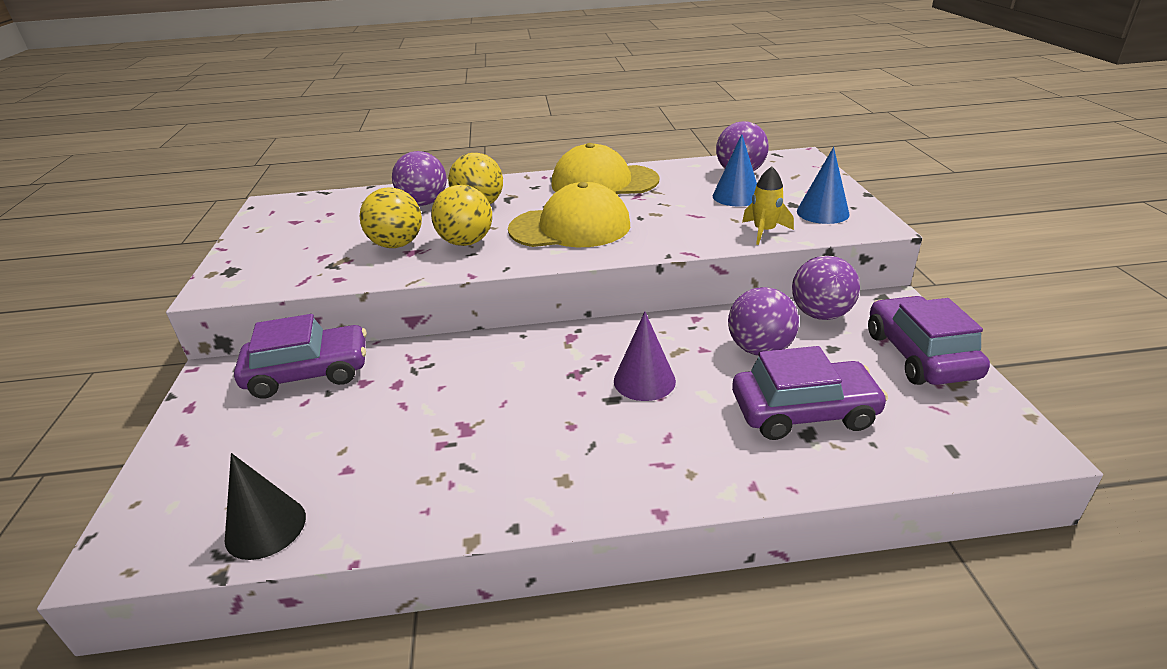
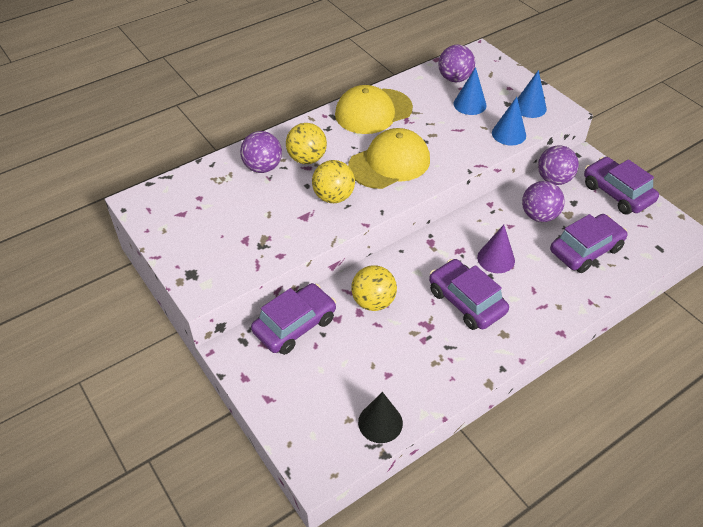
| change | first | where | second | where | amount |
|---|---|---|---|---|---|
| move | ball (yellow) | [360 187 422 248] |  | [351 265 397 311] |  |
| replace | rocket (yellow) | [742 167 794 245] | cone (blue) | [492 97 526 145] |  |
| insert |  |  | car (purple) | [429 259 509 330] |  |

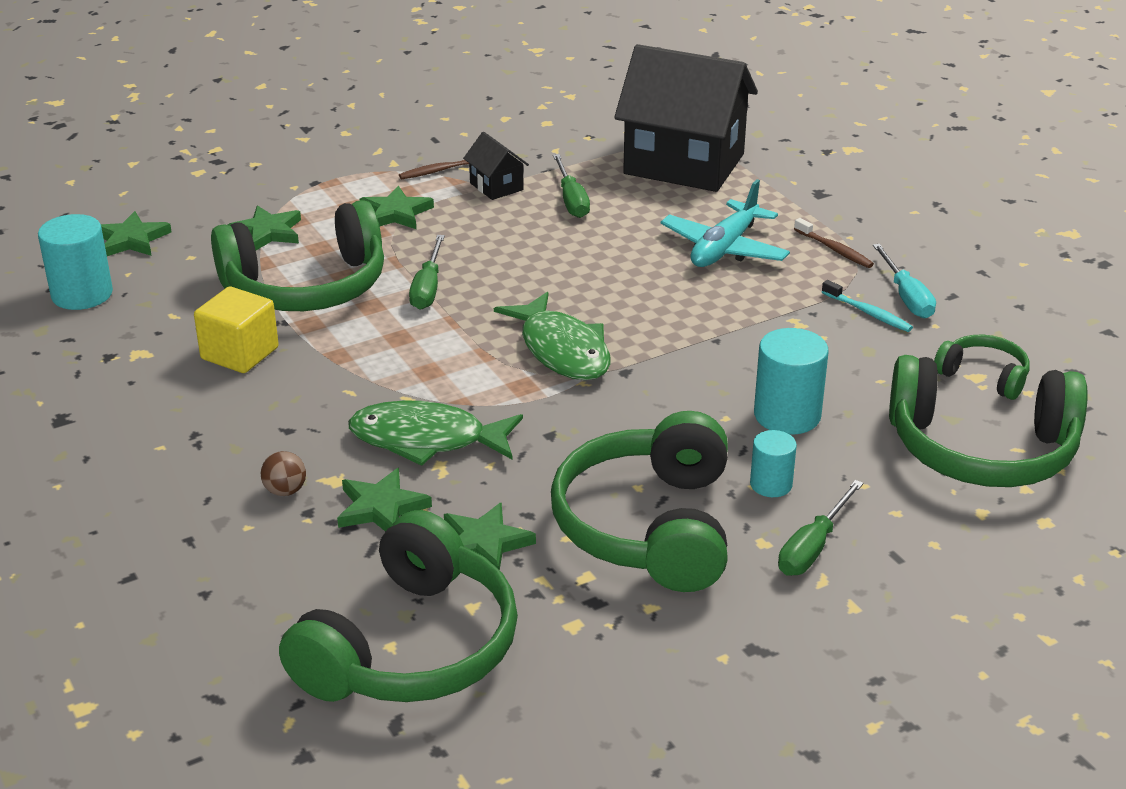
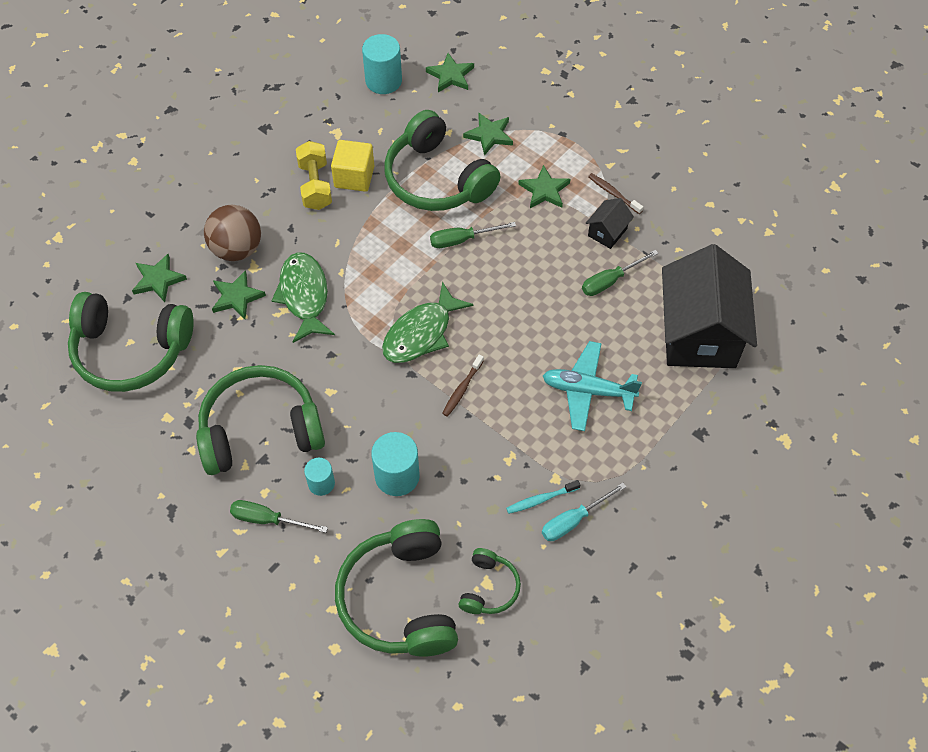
| change | first | where | second | where | amount |
|---|---|---|---|---|---|
| resize | ball (brown) | [261 451 306 496] |  | [204 205 261 261] | x2.19 |
| move | star (green) | [444 502 536 570] |  | [132 254 187 302] |  |
| move | toothbrush (brown) | [794 218 874 268] |  | [442 354 484 417] |  |
| rotate | toothbrush (turquoise) | [822 280 913 332] |  | [506 480 580 514] | 45 degrees clockwise |
| insert |  |  | dumbbell (yellow) | [296 141 332 210] |  |

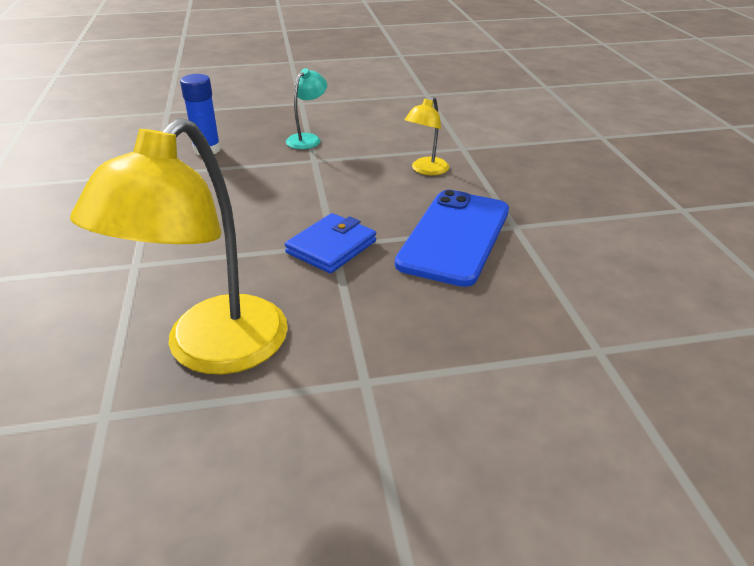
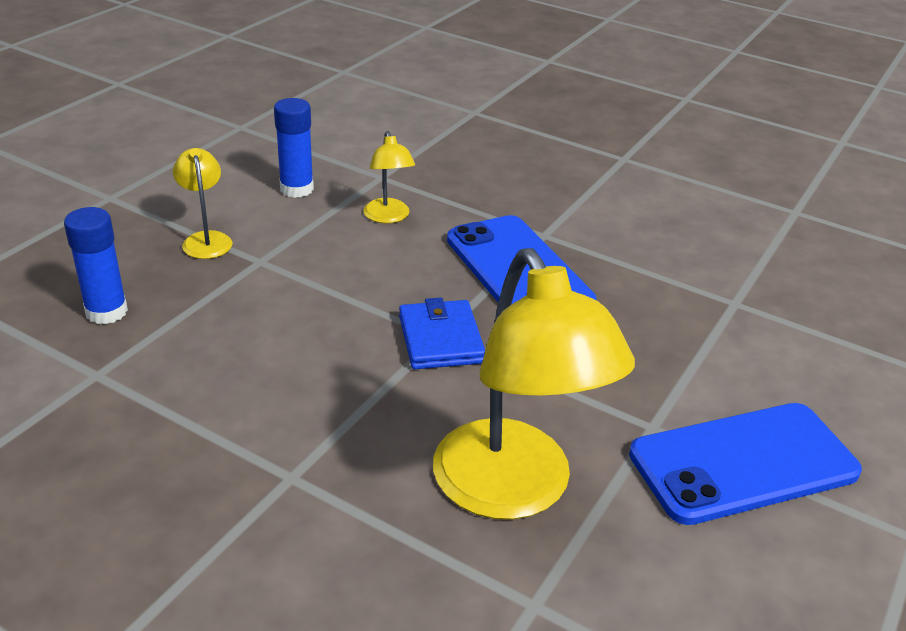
| change | first | where | second | where | amount |
|---|---|---|---|---|---|
| recolor | lamp (turquoise) | [286 68 327 149] | lamp (yellow) | [173 148 232 259] |  |
| insert |  |  | glue stick (blue) | [274 98 314 198] |  |
| insert |  |  | phone (blue) | [629 403 862 525] |  |

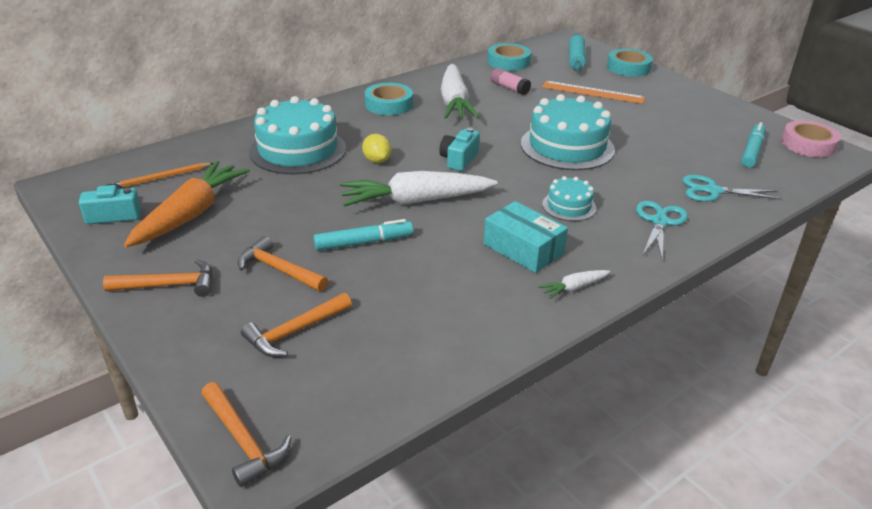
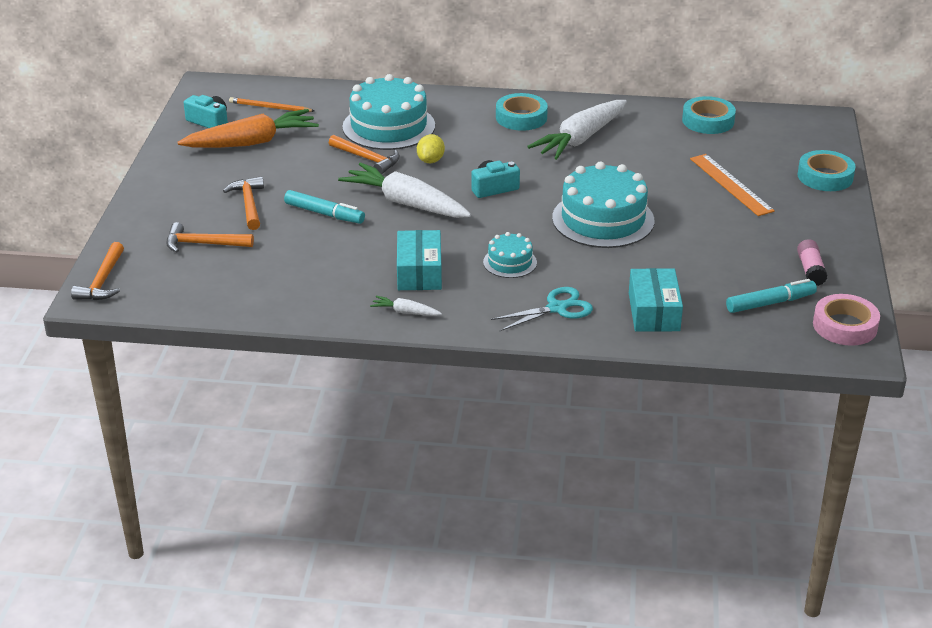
| change | first | where | second | where | amount |
|---|---|---|---|---|---|
| move | hammer (orange) | [103 259 212 297] |  | [329 135 400 174] |  |
| move | glue stick (pink) | [491 68 531 95] |  | [797 239 828 286] |  |
| delete | rolling pin (turquoise) | [569 34 586 72] |  |  |  |
| replace | scissors (turquoise) | [682 175 782 202] | box (turquoise) | [629 268 683 332] |  |

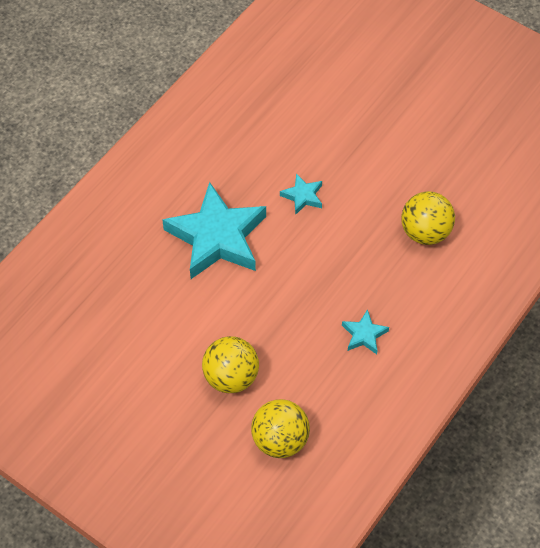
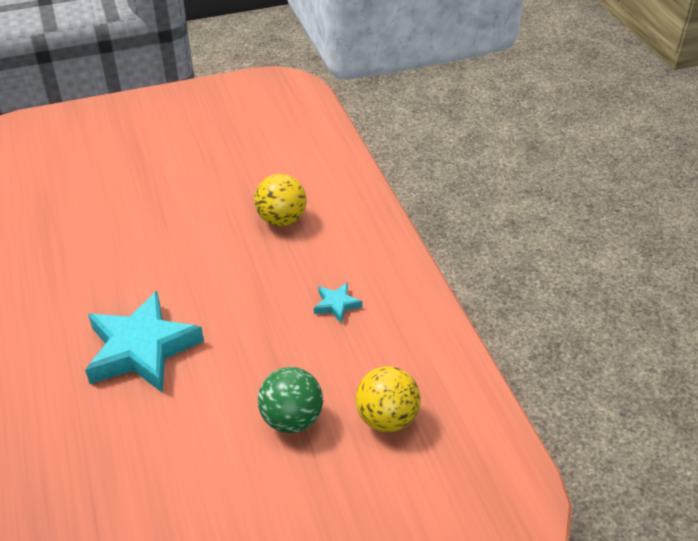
| change | first | where | second | where | amount |
|---|---|---|---|---|---|
| recolor | ball (yellow) | [202 336 259 393] | ball (green) | [258 367 323 433] |  |
| delete | star (turquoise) | [280 173 322 215] |  |  |  |

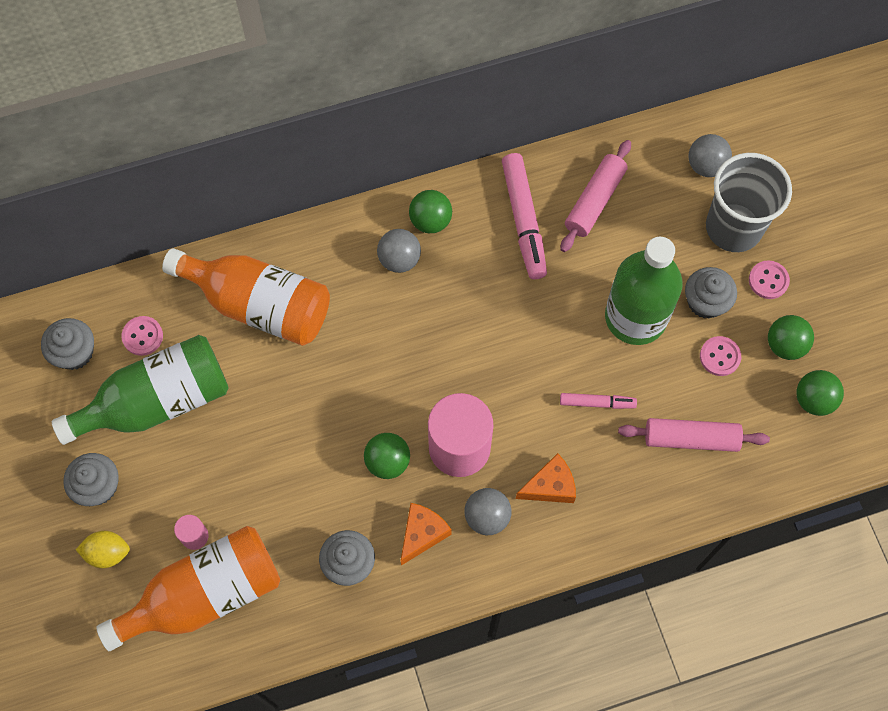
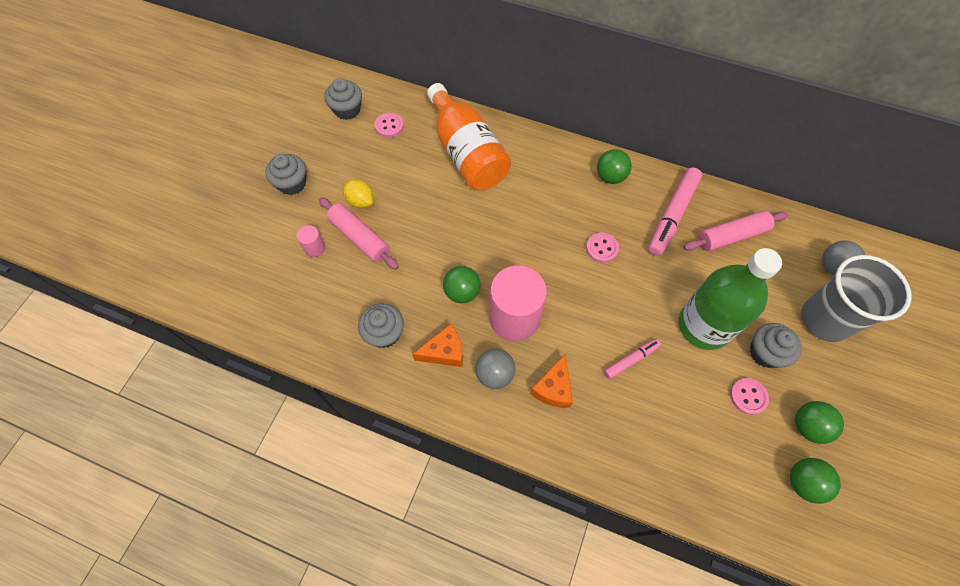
| change | first | where | second | where | amount |
|---|---|---|---|---|---|
| delete | bottle (green) | [52 335 229 445] |  |  |  |
| move | lemon (yellow) | [76 531 130 568] |  | [343 179 374 208] |  |
| delete | bottle (orange) | [96 526 280 651] |  |  |  |
| delete | ball (grey) | [377 229 421 273] |  |  |  |
| rotate | cheese (orange) | [516 453 576 503] |  | [530 353 573 408] | 90 degrees clockwise |
| rotate | marker (pink) | [560 393 637 409] |  | [604 339 661 379] | 75 degrees counterclockwise |
| move | rolling pin (pink) | [618 418 770 452] |  | [319 197 399 270] |  |
| move | button (pink) | [749 260 790 299] |  | [586 233 619 263] |  |

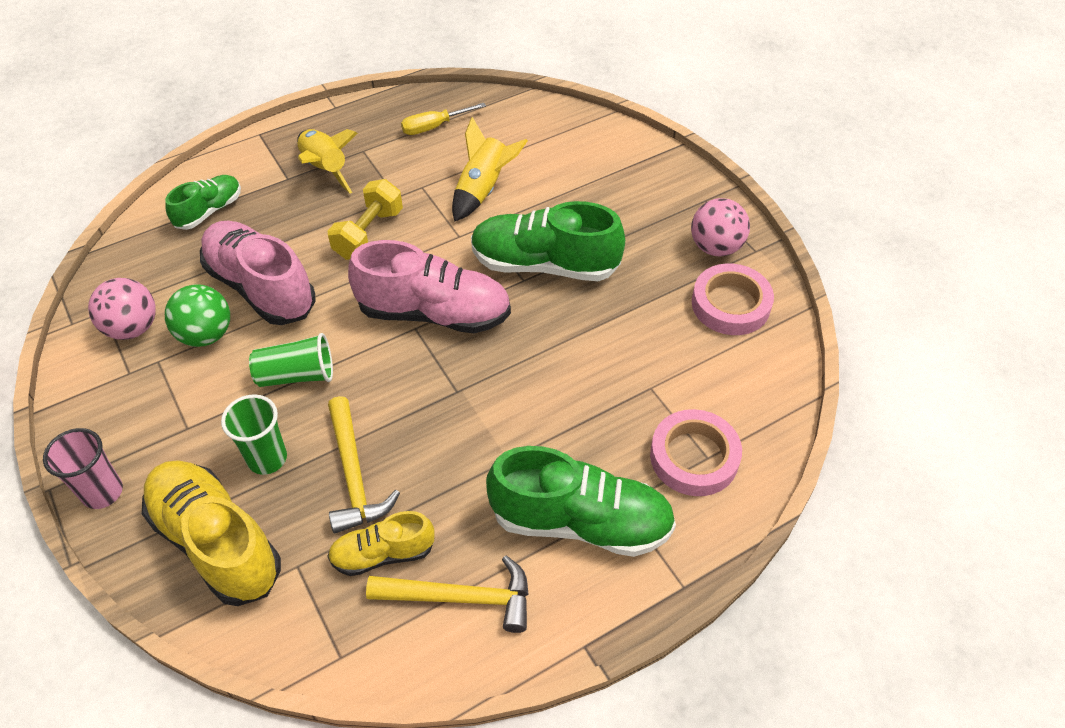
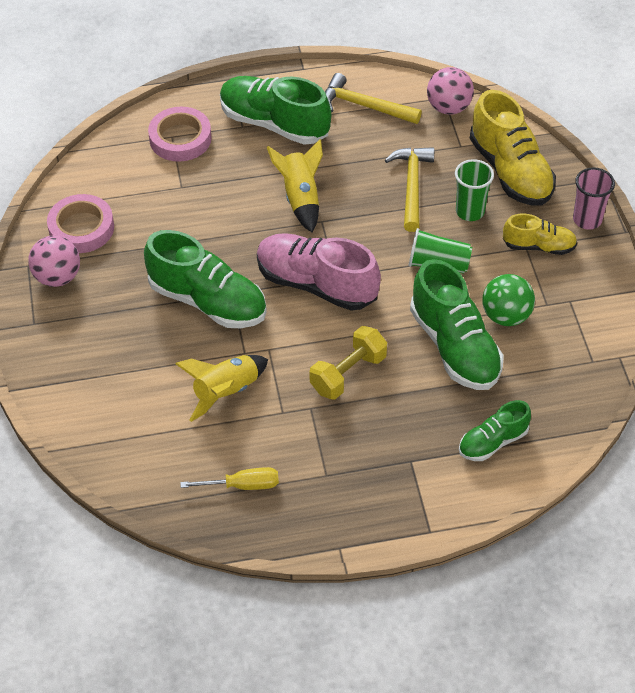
| change | first | where | second | where | amount |
|---|---|---|---|---|---|
| move | ball (pink) | [88 278 156 340] |  | [427 67 474 114] |  |
| recolor | shoe (pink) | [200 221 316 325] | shoe (green) | [410 259 504 390] |  |
| move | rocket (yellow) | [297 129 358 194] |  | [267 139 323 233] |  |
| move | shoe (yellow) | [328 511 434 576] |  | [503 214 577 255] |  |

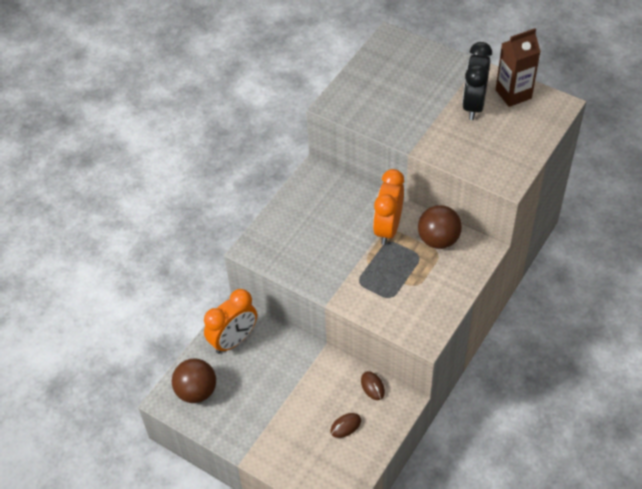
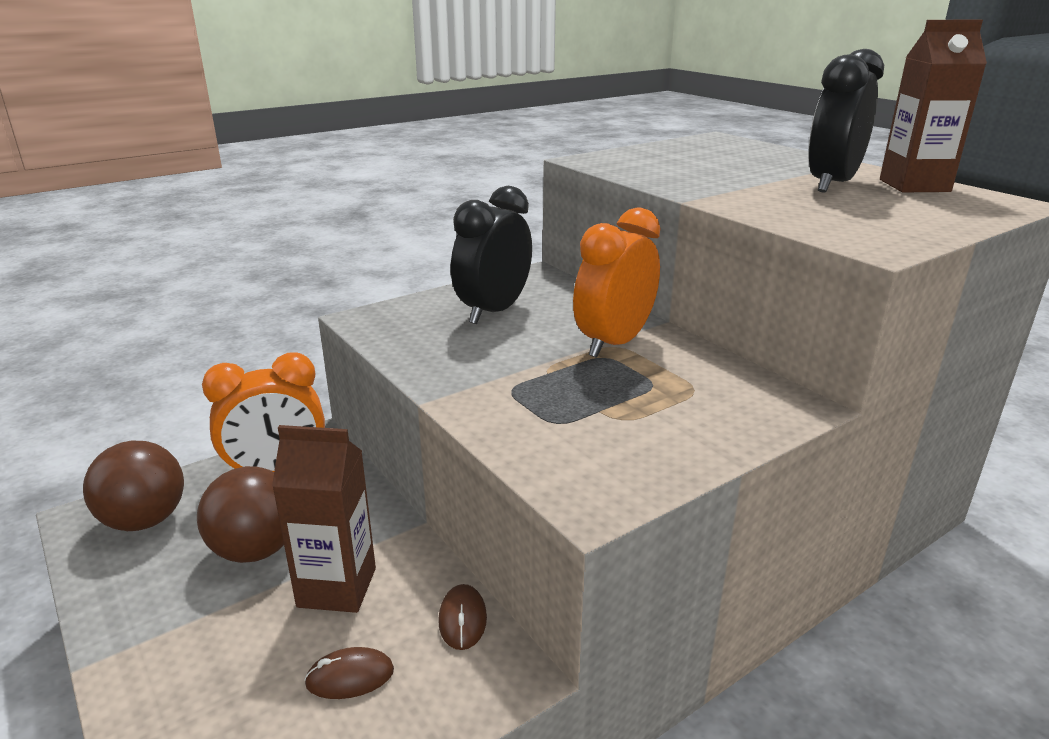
| change | first | where | second | where | amount |
|---|---|---|---|---|---|
| move | ball (brown) | [418 205 462 249] |  | [197 466 284 563] |  |
| insert |  |  | carton (brown) | [272 425 376 613] |  |
| insert |  |  | clock (black) | [451 186 532 324] |  |

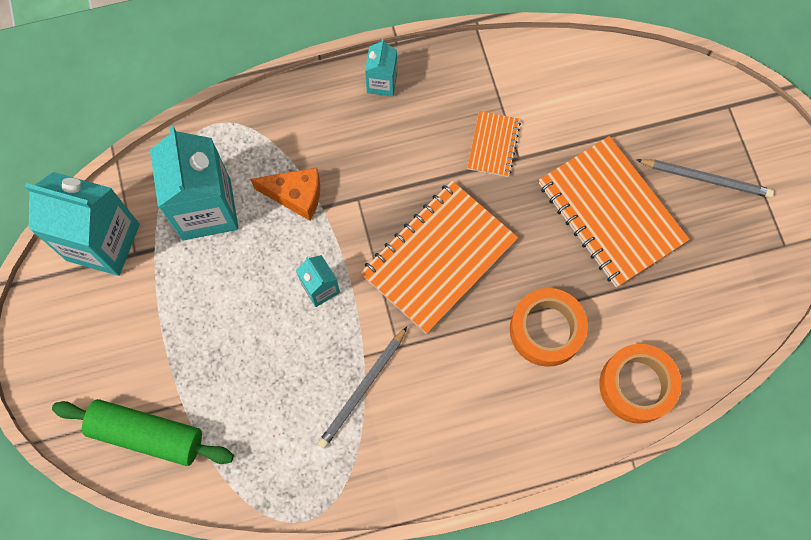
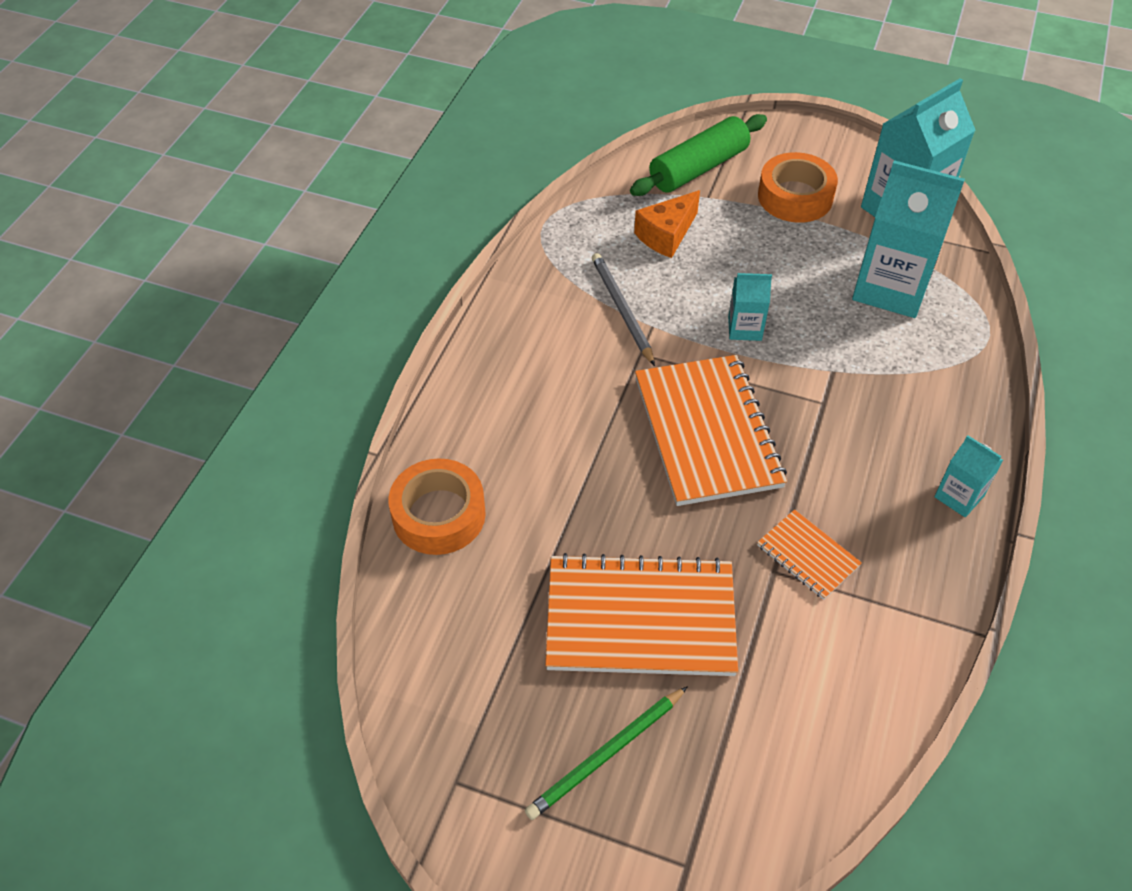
| change | first | where | second | where | amount |
|---|---|---|---|---|---|
| move | cheese (orange) | [250 168 320 221] |  | [634 190 700 258] |  |
| move | tape (orange) | [510 288 588 367] |  | [758 152 838 223] |  |
| recolor | pencil (grey) | [636 159 774 198] | pencil (green) | [525 687 687 820] |  |

